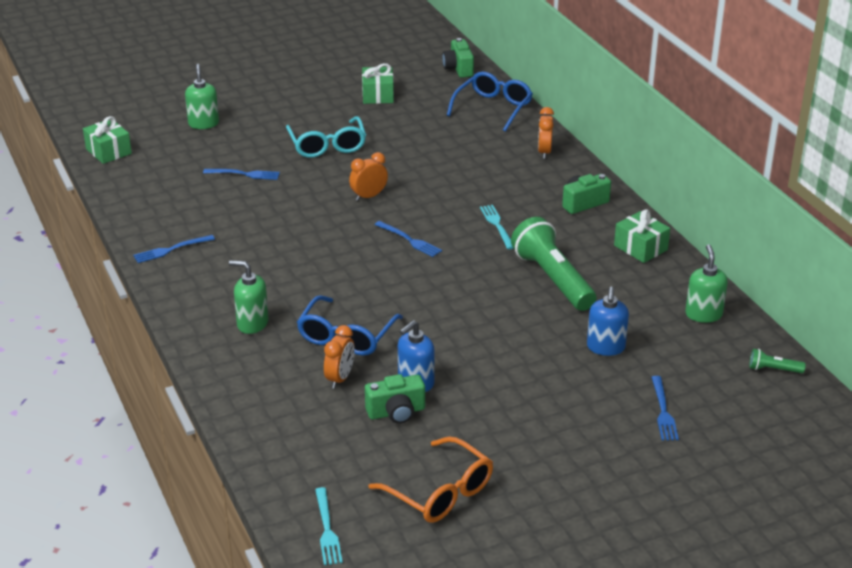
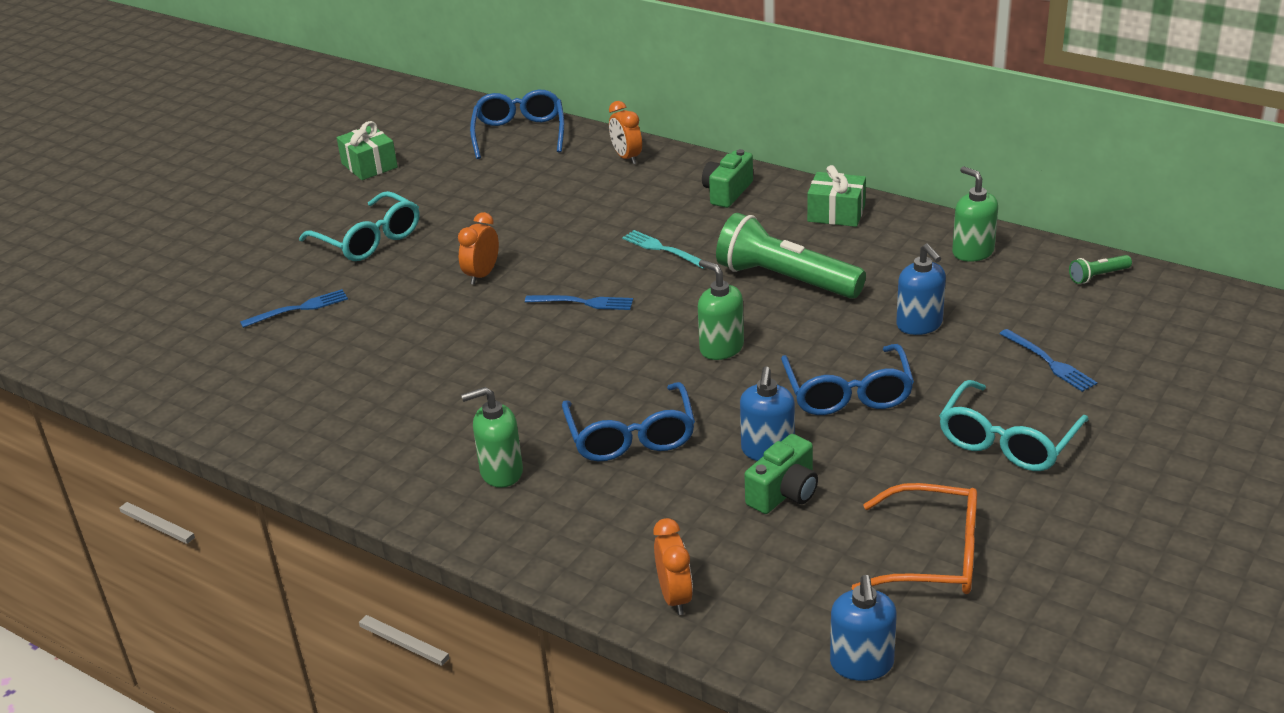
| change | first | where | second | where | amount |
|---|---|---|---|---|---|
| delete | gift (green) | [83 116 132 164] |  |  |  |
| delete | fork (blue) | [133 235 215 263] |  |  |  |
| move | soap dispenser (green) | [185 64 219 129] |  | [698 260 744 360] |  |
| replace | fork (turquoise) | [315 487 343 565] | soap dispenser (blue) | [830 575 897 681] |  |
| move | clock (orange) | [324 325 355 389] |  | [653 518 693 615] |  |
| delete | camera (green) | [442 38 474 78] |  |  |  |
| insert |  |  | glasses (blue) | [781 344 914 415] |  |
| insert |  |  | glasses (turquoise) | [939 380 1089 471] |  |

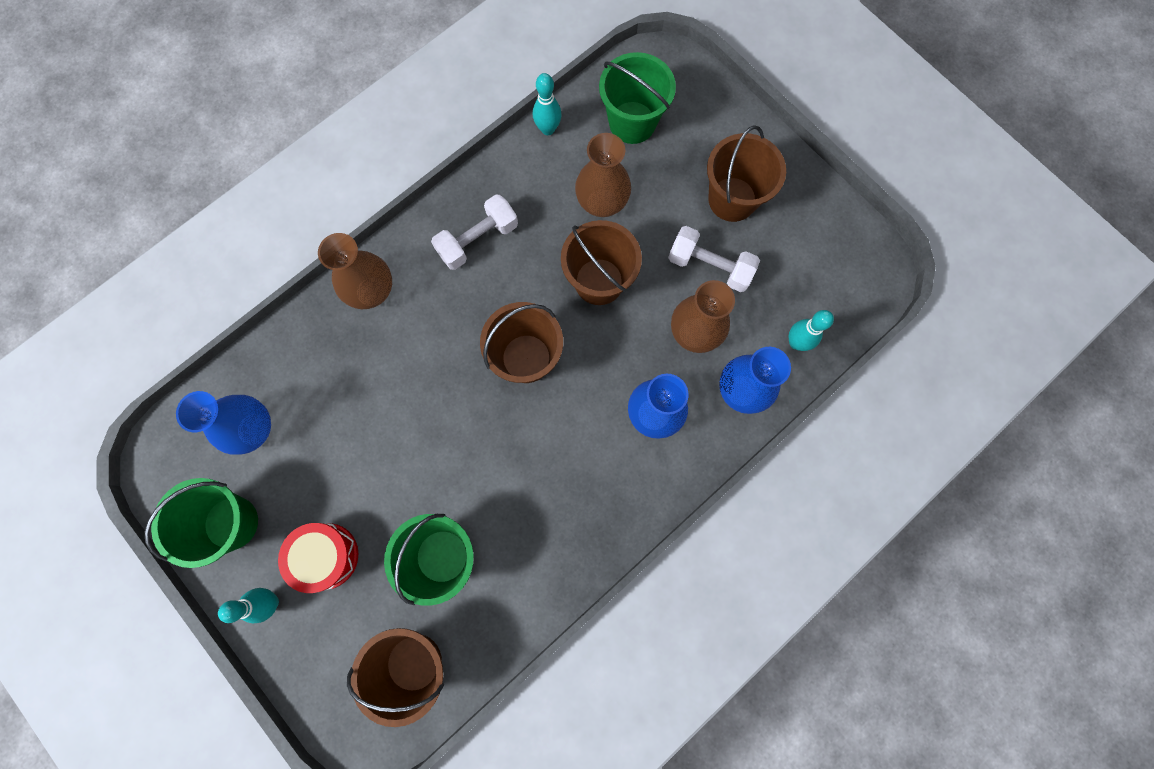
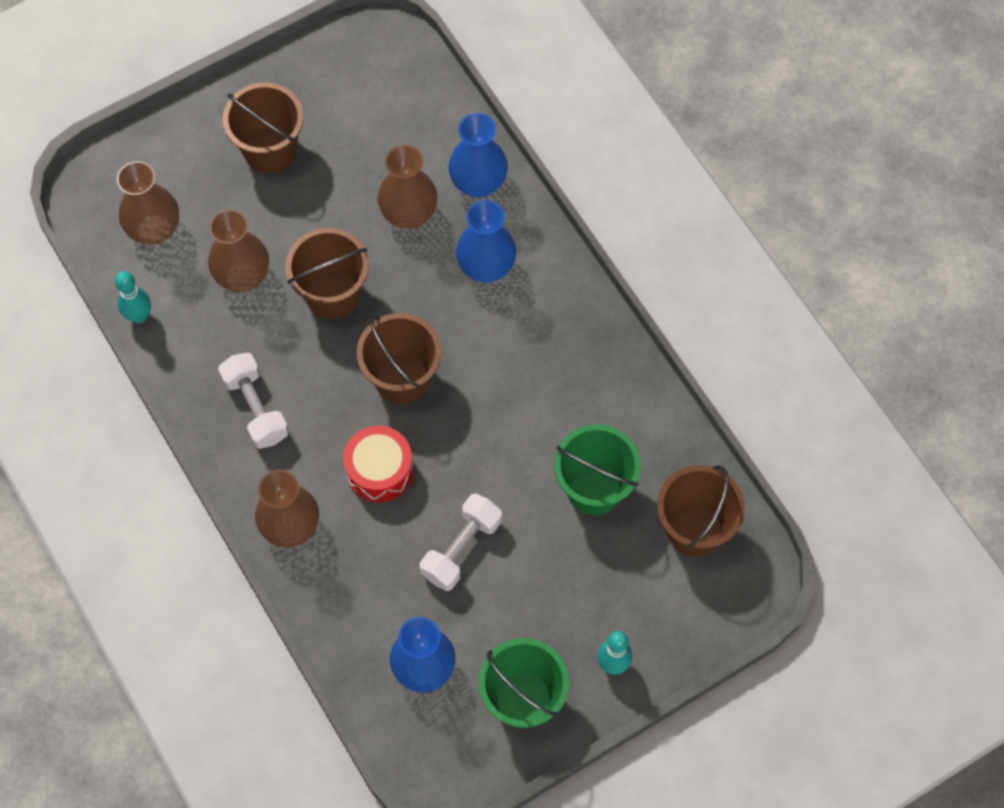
| change | first | where | second | where | amount |
|---|---|---|---|---|---|
| move | drum (red) | [278 523 358 593] |  | [343 426 413 502] |  |
| replace | bucket (green) | [599 52 676 144] | vase (brown) | [117 161 179 245] |  |
| move | dumbbell (white) | [668 226 760 292] |  | [420 493 502 591] |  |
| delete | bowling pin (turquoise) | [789 310 834 351] |  |  |  |

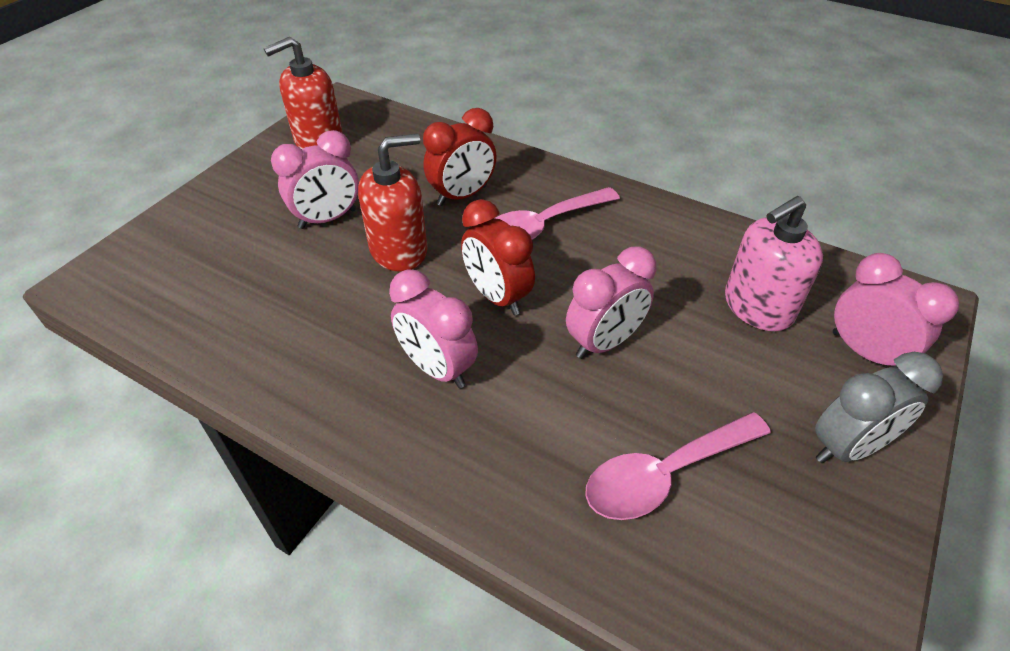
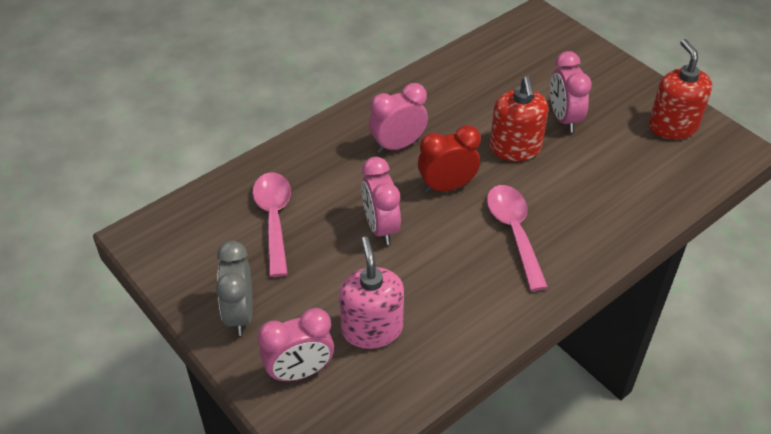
| change | first | where | second | where | amount |
|---|---|---|---|---|---|
| delete | clock (red) | [423 108 497 206] |  |  |  |

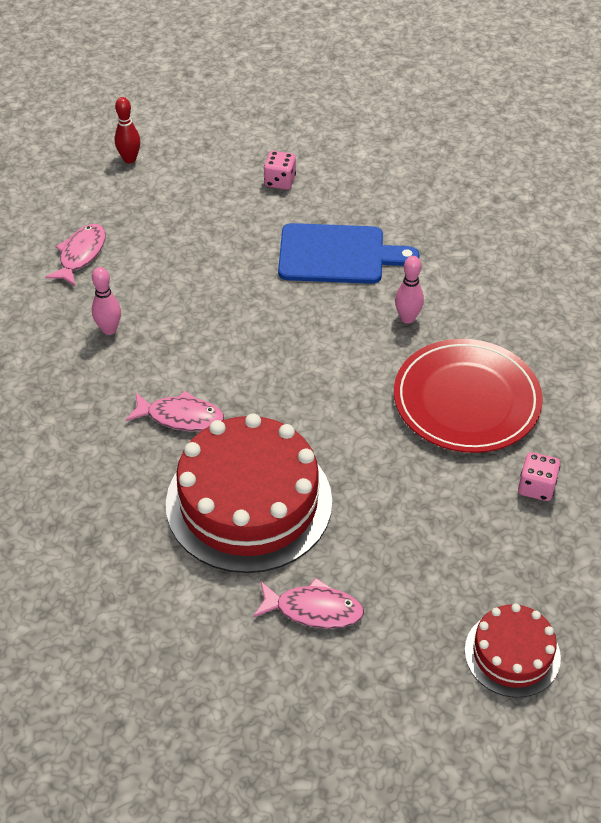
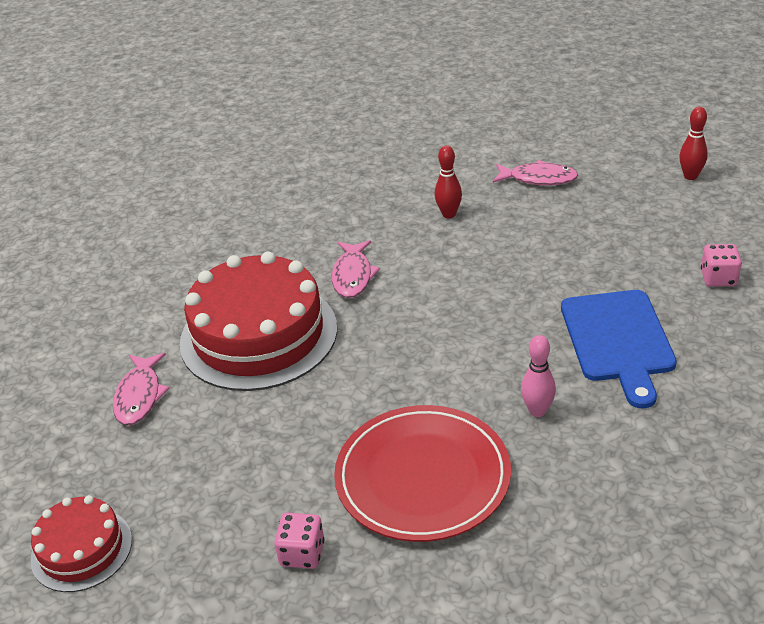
| change | first | where | second | where | amount |
|---|---|---|---|---|---|
| recolor | bowling pin (pink) | [92 267 121 335] | bowling pin (red) | [435 145 462 219] |  |

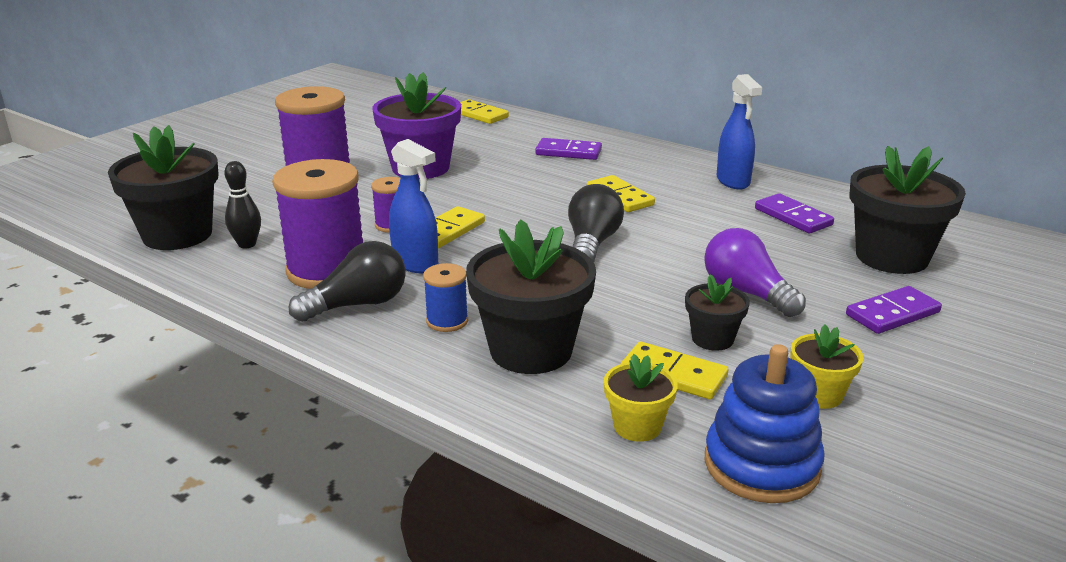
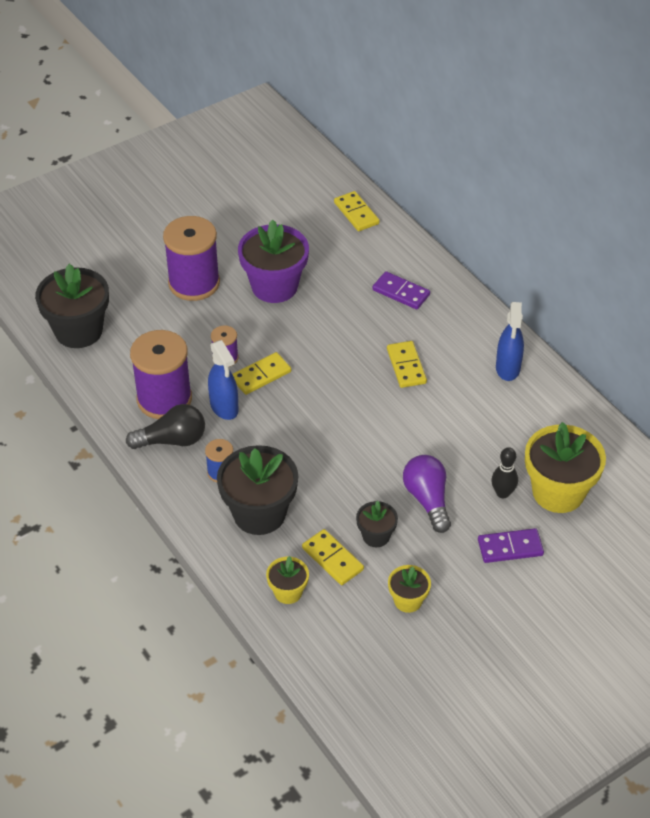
| change | first | where | second | where | amount |
|---|---|---|---|---|---|
| move | bowling pin (black) | [224 161 261 249] |  | [491 447 518 499] |  |
| delete | light bulb (black) | [568 184 624 262] |  |  |  |
| delete | stacking toy (blue) | [705 344 825 503] |  |  |  |
| delete | domino (purple) | [755 193 834 234] |  |  |  |
| recolor | flower pot (black) | [849 146 966 274] | flower pot (yellow) | [525 422 606 513] |  |

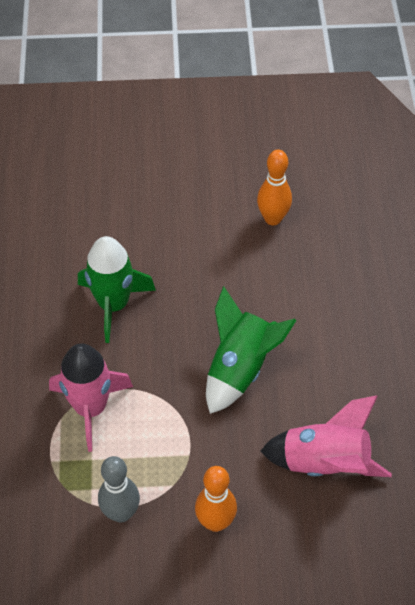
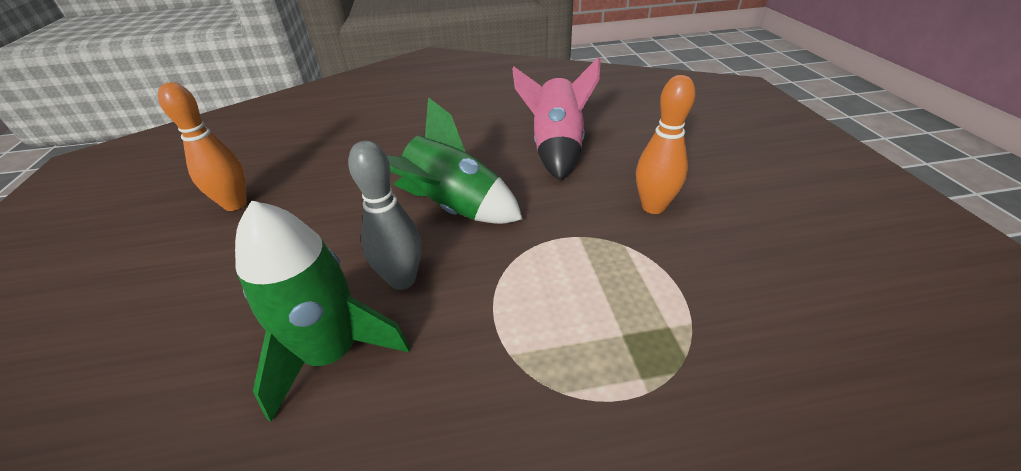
| change | first | where | second | where | amount |
|---|---|---|---|---|---|
| delete | rocket (pink) | [49 343 133 452] |  |  |  |
| move | bowling pin (grey) | [98 456 140 523] |  | [348 141 422 290] |  |

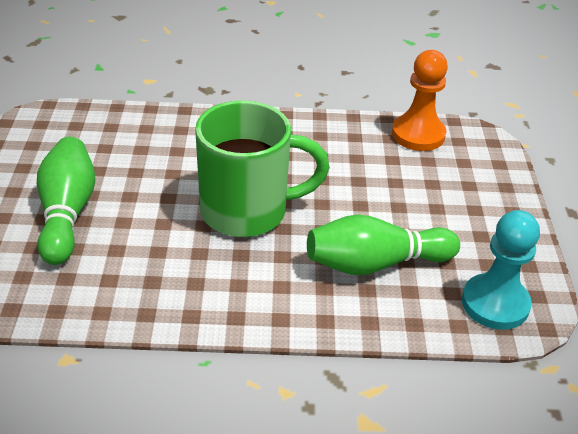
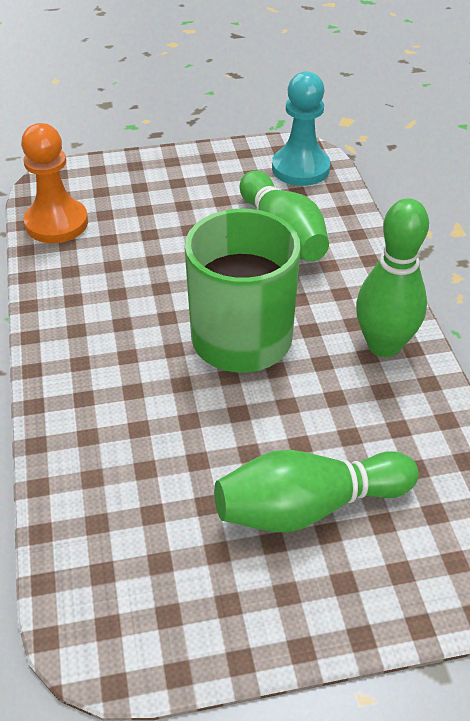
| change | first | where | second | where | amount |
|---|---|---|---|---|---|
| insert |  |  | bowling pin (green) | [356 198 429 357] |  |

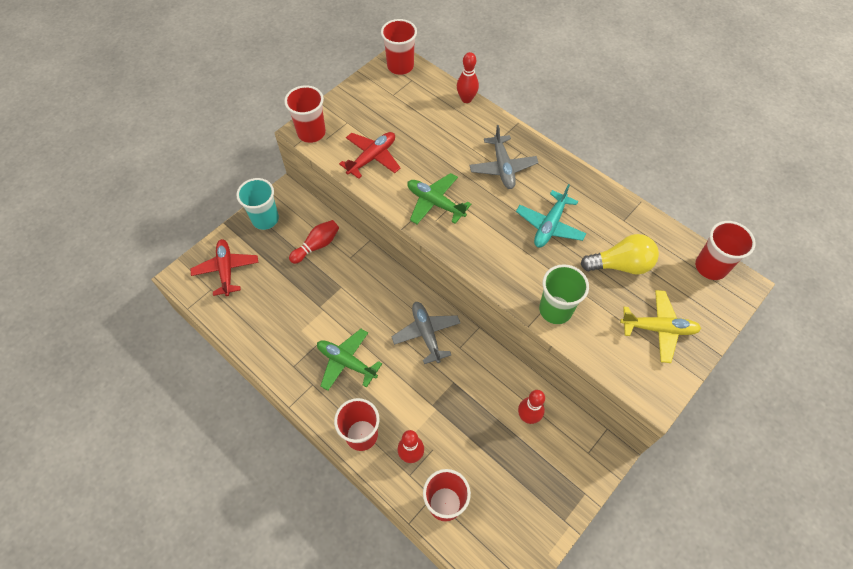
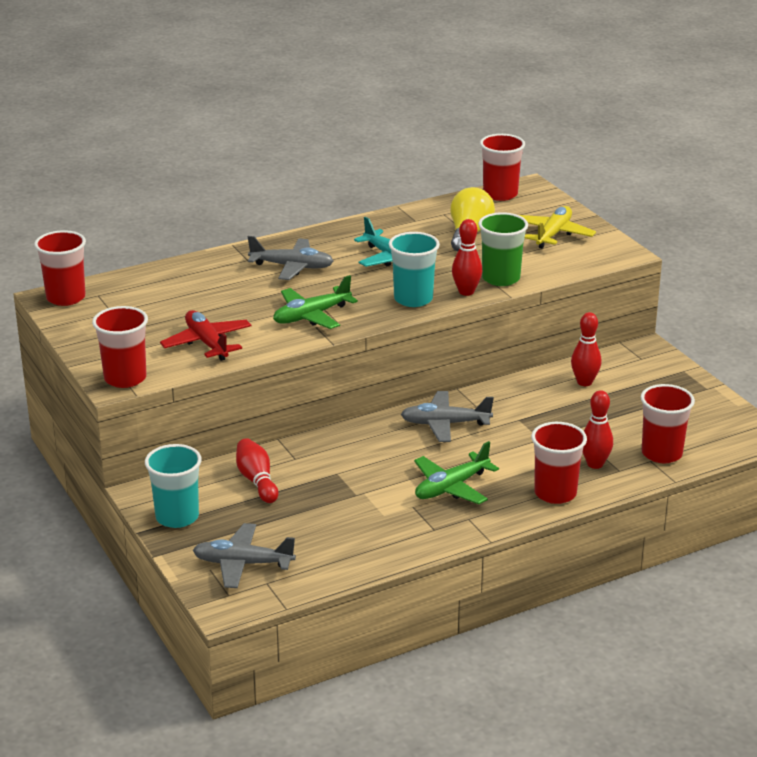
| change | first | where | second | where | amount |
|---|---|---|---|---|---|
| recolor | plane (red) | [190 239 258 296] | plane (grey) | [193 523 296 588] |  |
| move | bowling pin (red) | [457 52 479 103] |  | [452 219 482 296] |  |
| insert |  |  | cup (turquoise) | [389 232 440 307] |  |

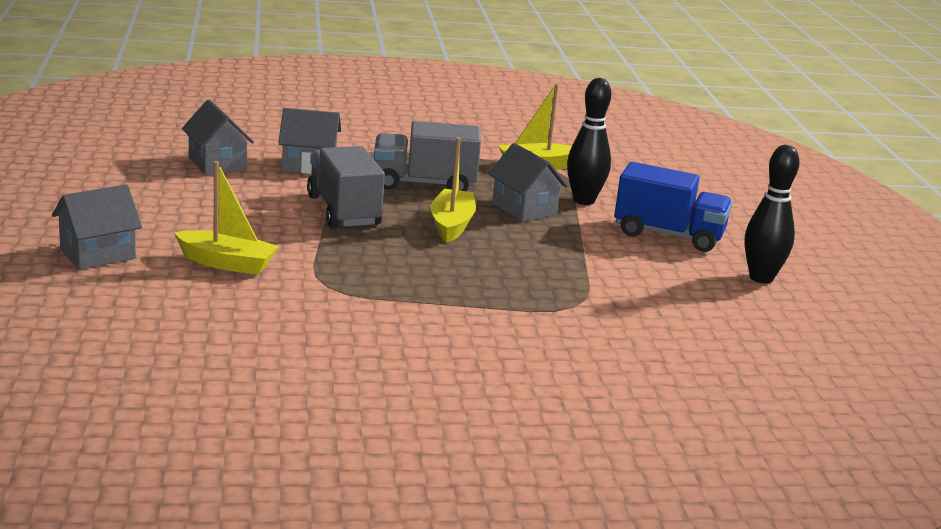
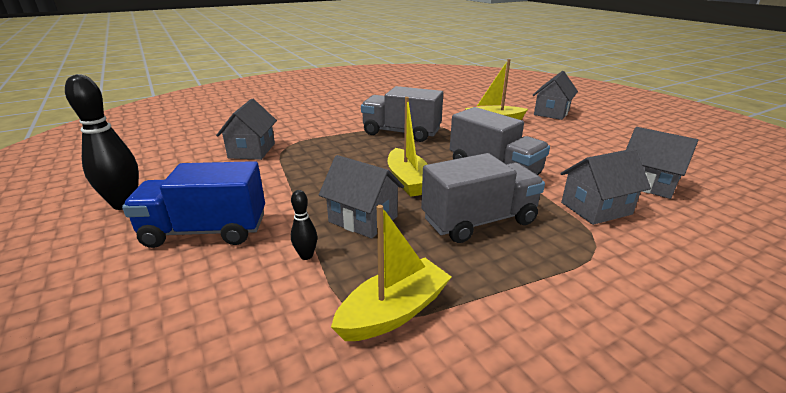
| change | first | where | second | where | amount |
|---|---|---|---|---|---|
| resize | bowling pin (black) | [567 78 611 205] |  | [291 190 317 260] | x0.48 |
| insert |  |  | house (grey) | [216 99 277 160] |  |
| insert |  |  | truck (grey) | [361 86 443 142] |  |

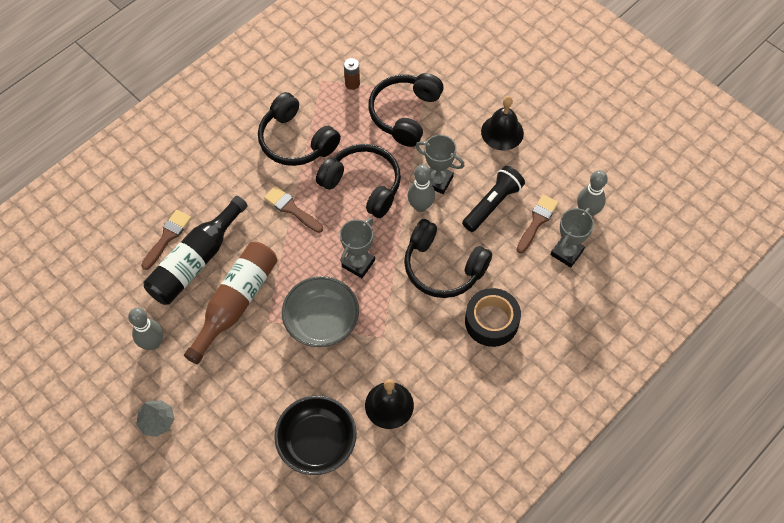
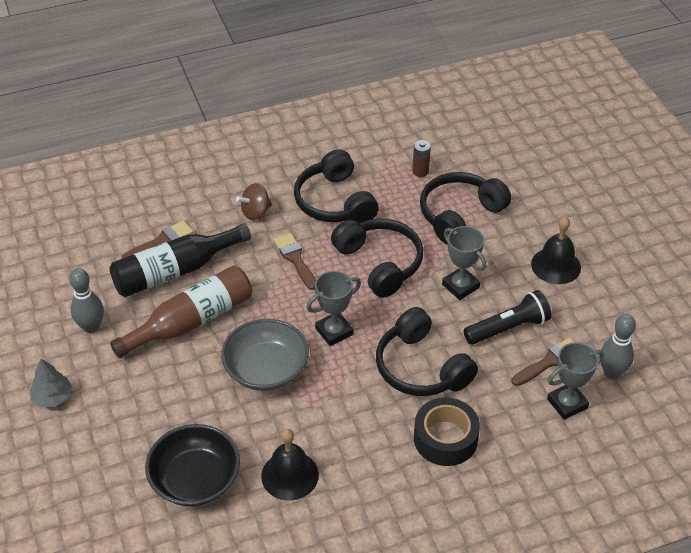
| change | first | where | second | where | amount |
|---|---|---|---|---|---|
| delete | bowling pin (grey) | [408 165 435 212] |  |  |  |
| insert |  |  | spinning top (brown) | [236 183 272 220] |  |

